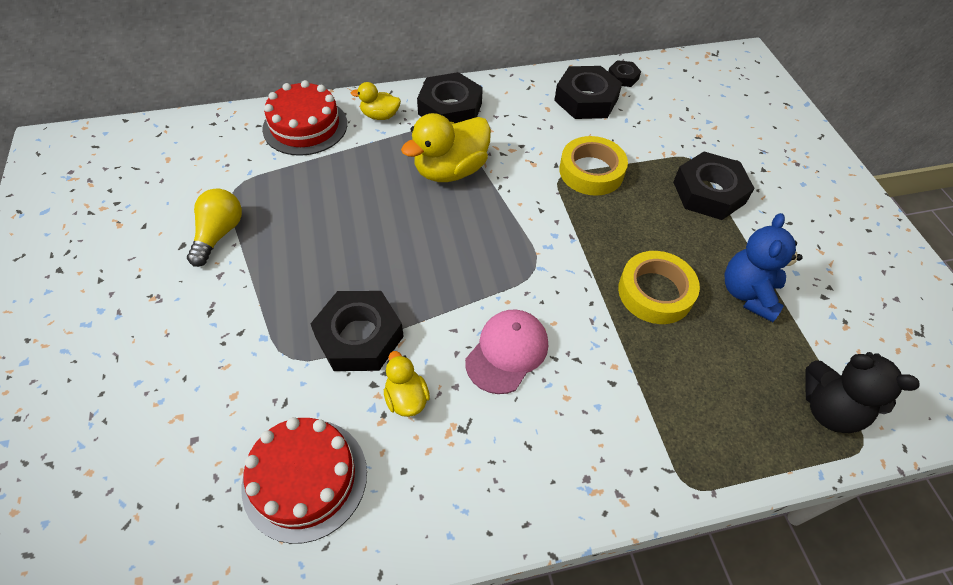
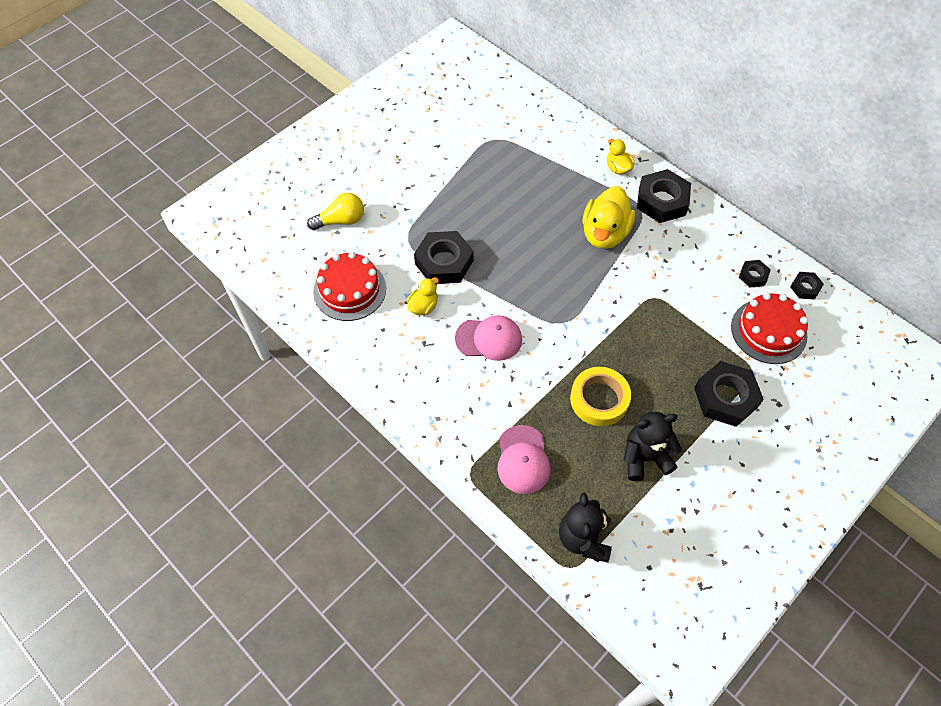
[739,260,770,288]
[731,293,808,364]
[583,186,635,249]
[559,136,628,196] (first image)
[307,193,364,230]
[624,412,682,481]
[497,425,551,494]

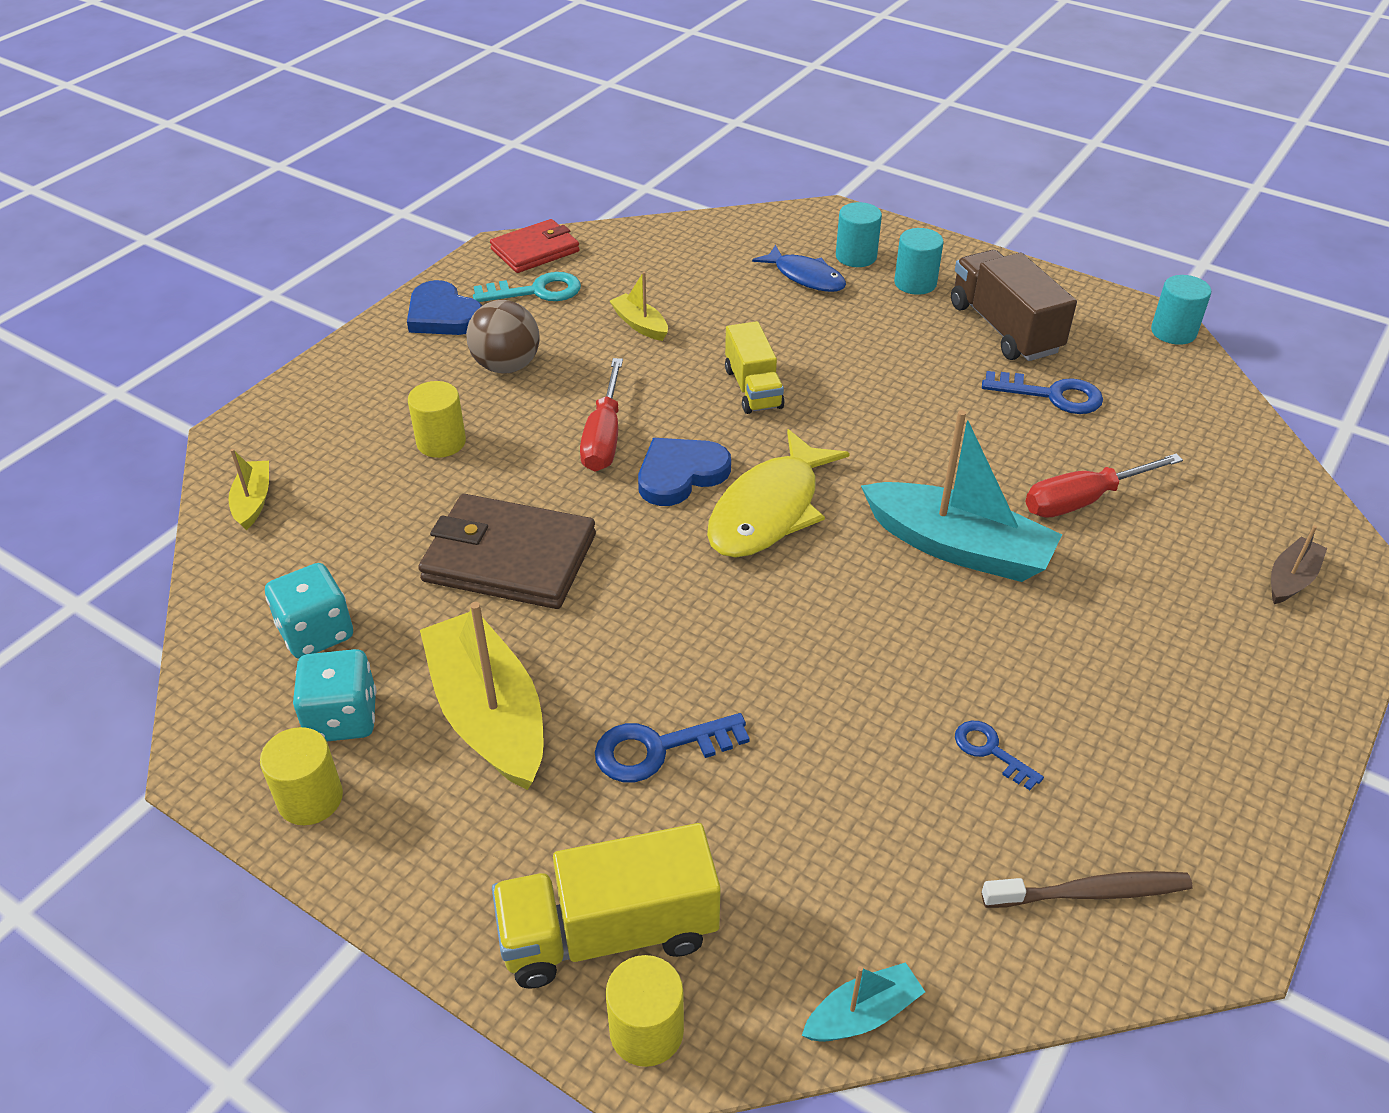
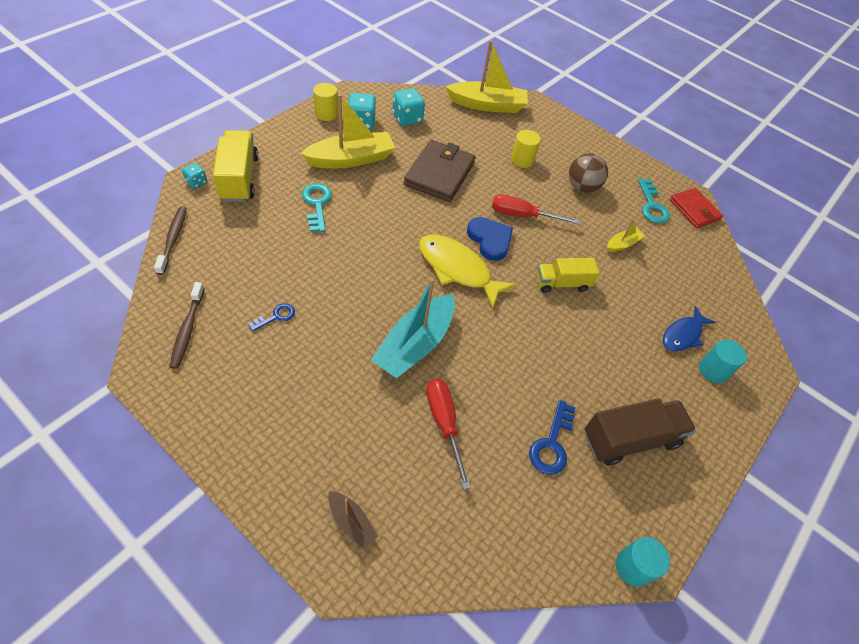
[894,228,944,295] (first image)
[407,280,482,335] (first image)
[445,40,528,113]
[302,183,332,232]
[182,163,207,188]
[154,206,187,275]

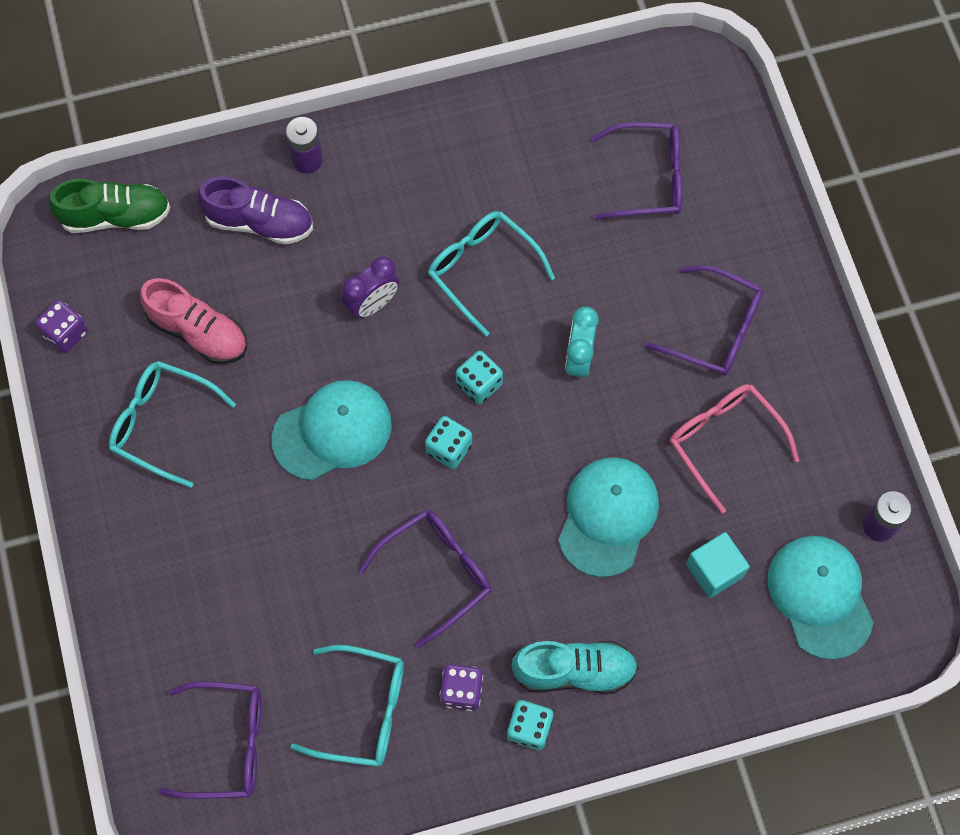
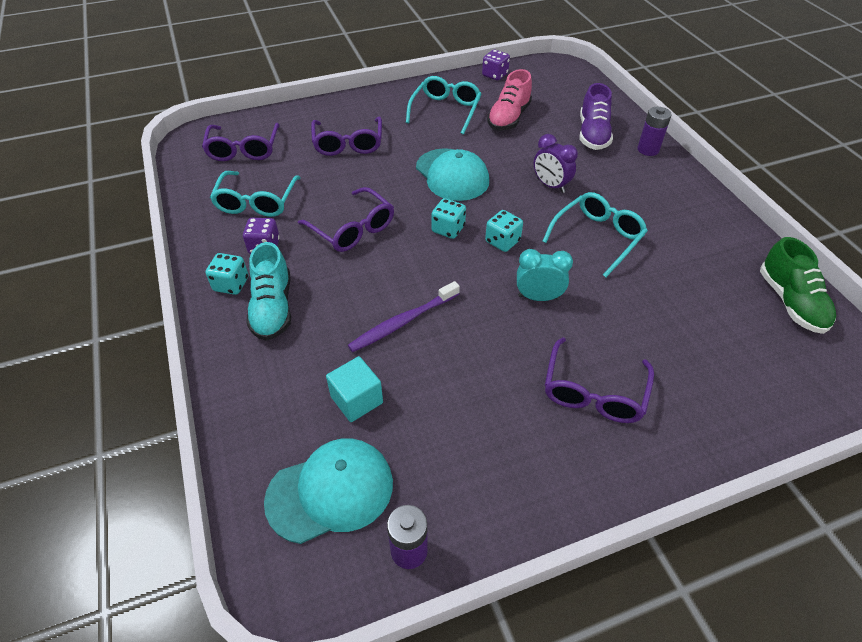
[311,117,382,156]
[760,237,836,334]
[670,384,799,513] (first image)
[348,281,460,352]

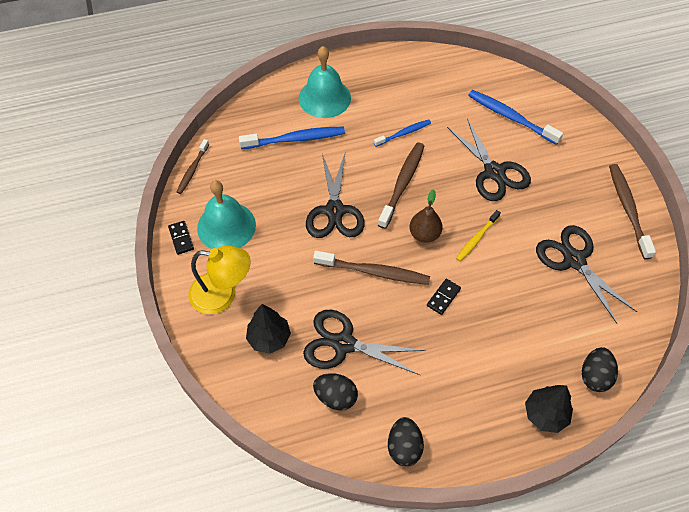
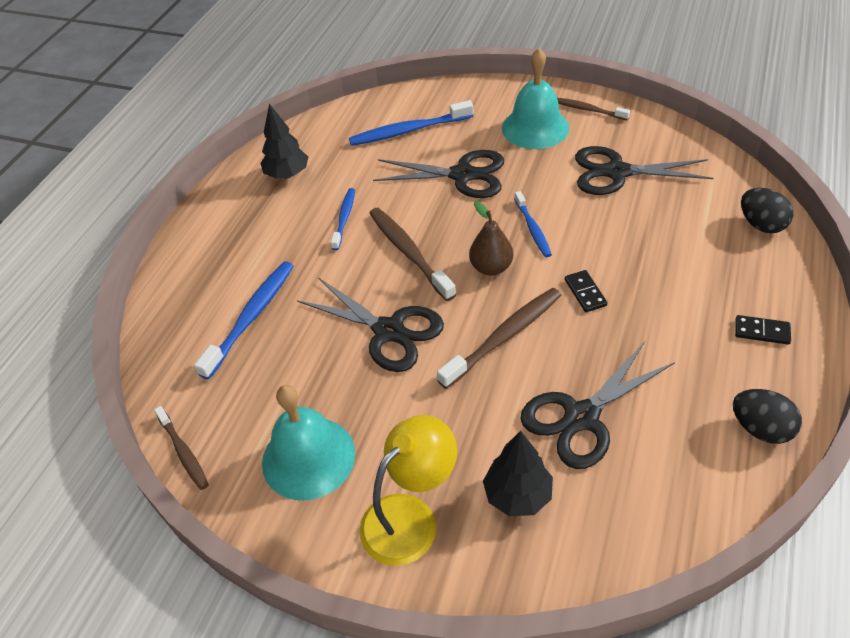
[502,48,569,149]
[557,98,630,120]
[514,191,552,257]
[735,315,791,345]
[313,373,358,411] (first image)
[260,104,308,179]

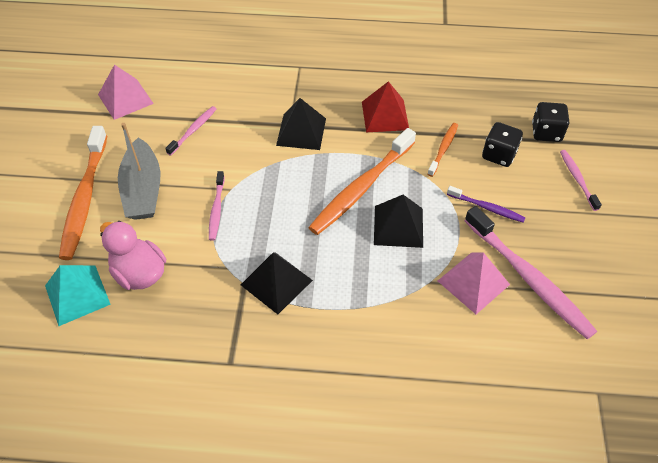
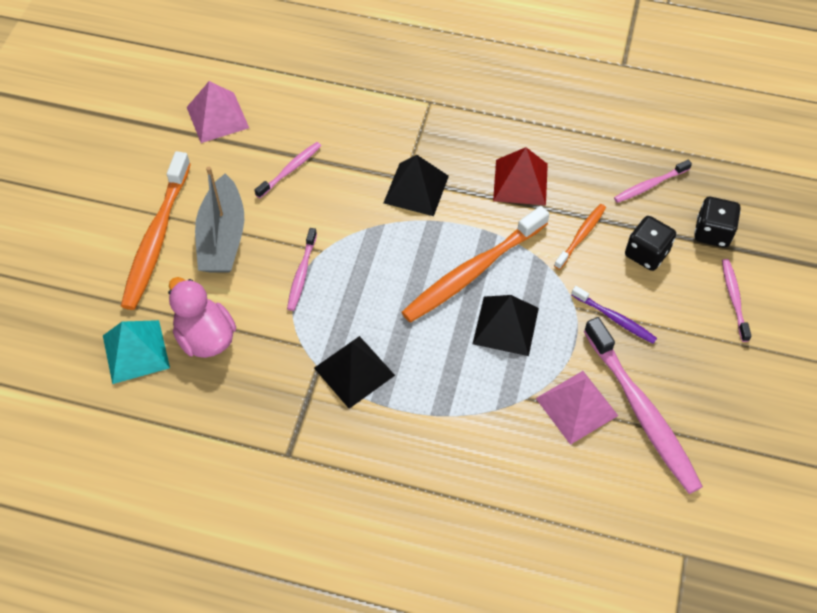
[614,160,692,203]

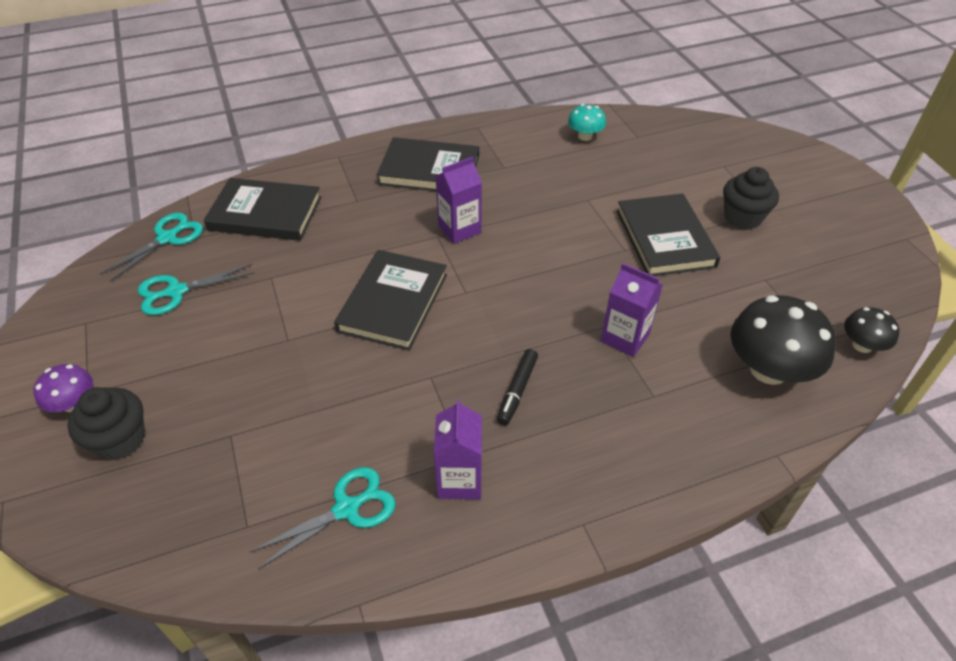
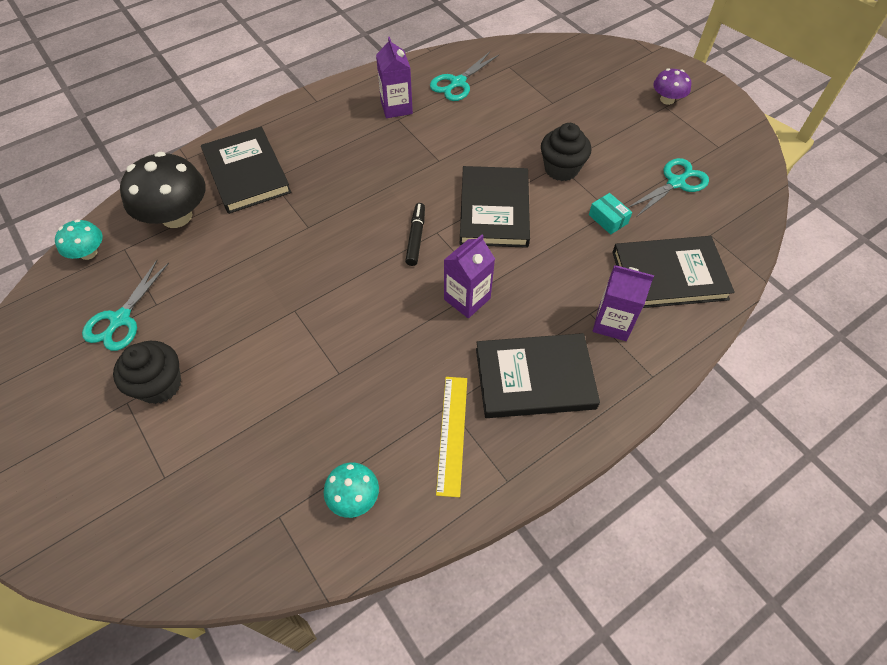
[201,127,291,214]
[82,260,169,351]
[593,265,654,341]
[55,219,103,260]
[405,203,425,266]
[541,123,591,181]
[589,193,632,235]
[436,377,467,497]

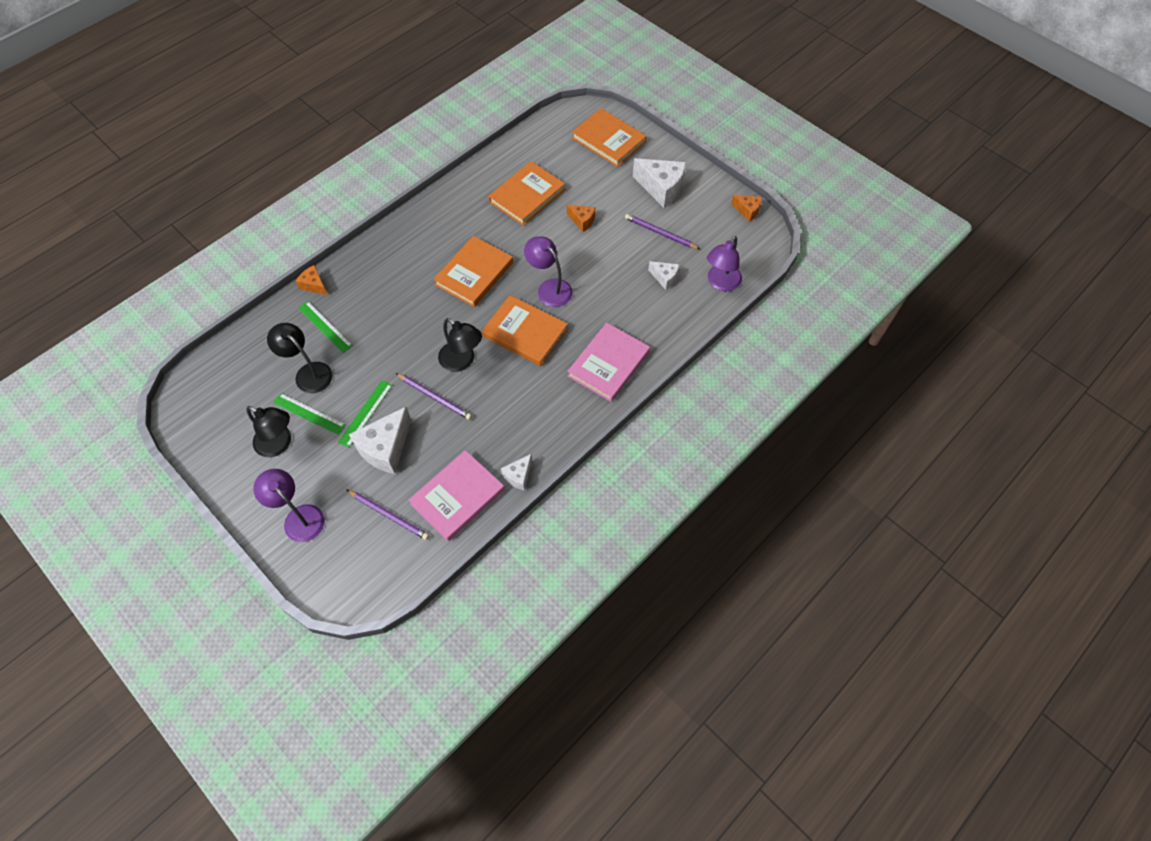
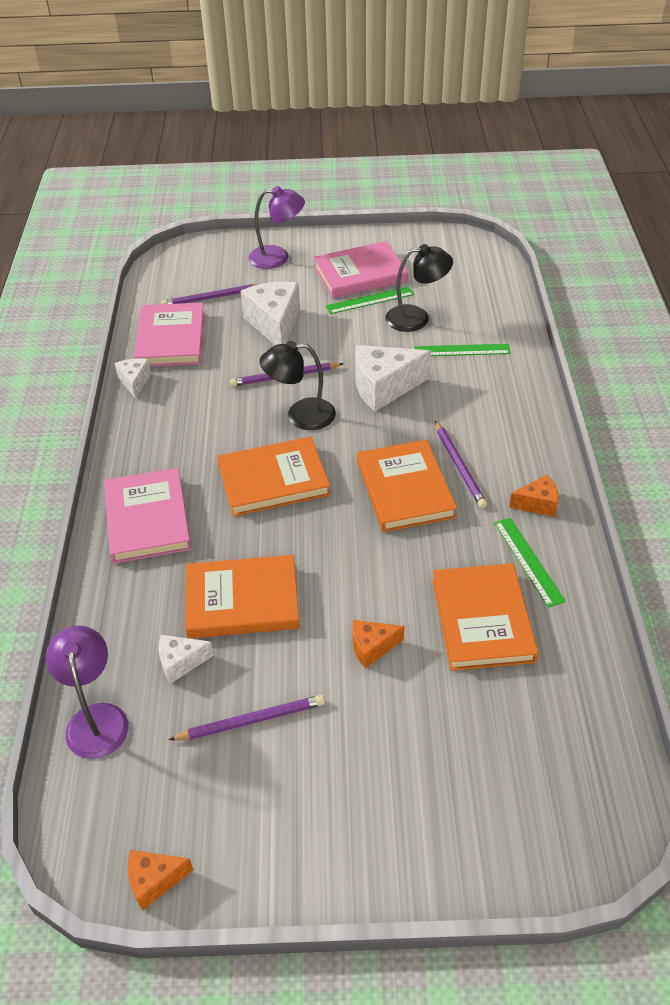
[185,555,300,639]
[355,345,431,411]
[524,236,573,307] (first image)
[509,475,559,517]
[494,517,566,608]
[313,241,408,298]
[435,421,487,508]

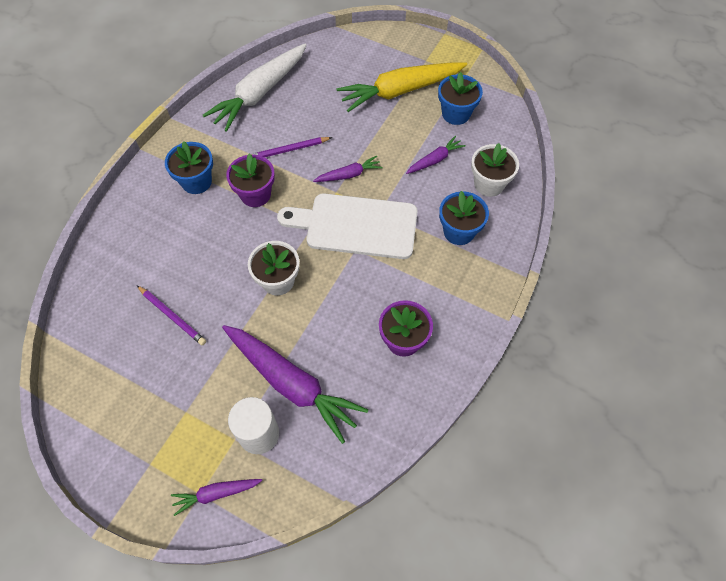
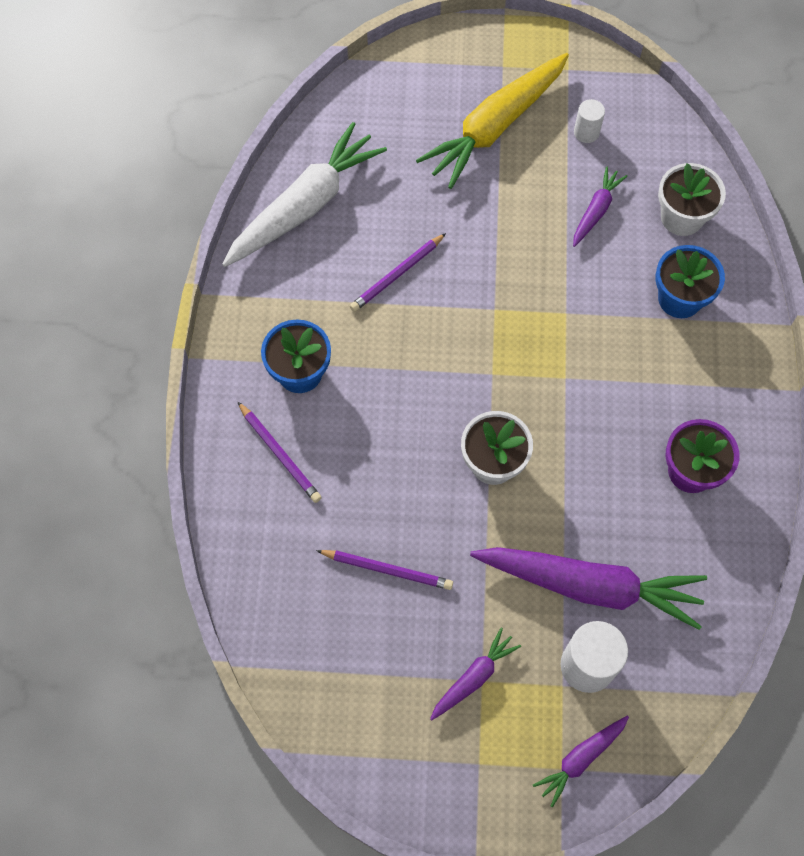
[222,122,387,267]
[574,99,605,143]
[226,153,275,207] (first image)
[430,627,521,720]
[277,193,418,259] (first image)
[237,401,322,503]

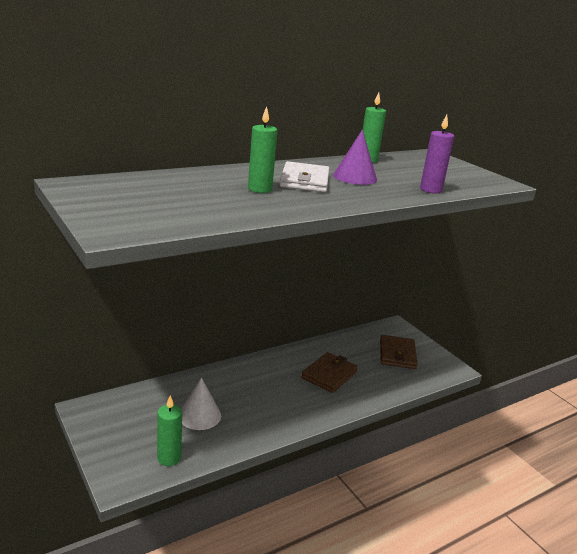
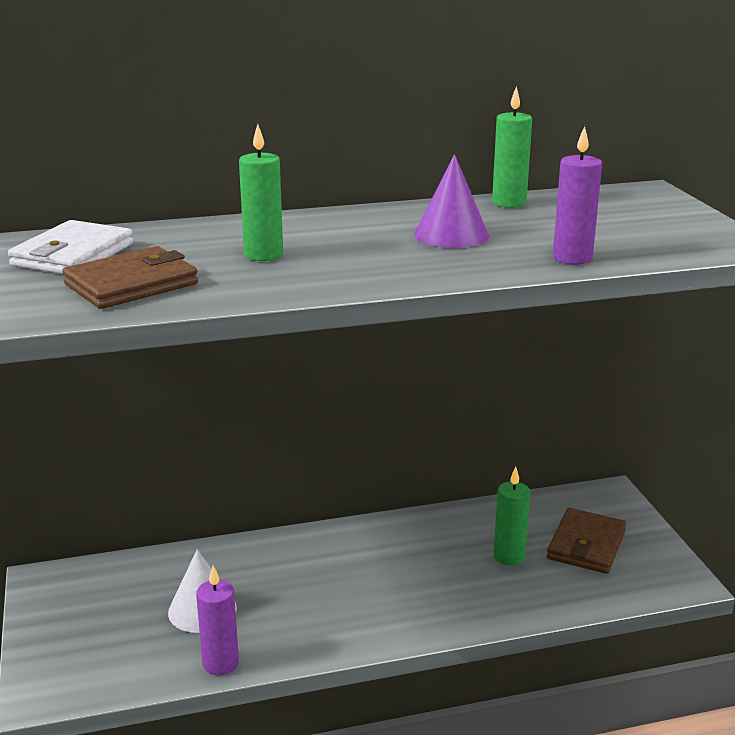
[8,220,133,274]
[62,246,198,309]
[494,467,530,566]
[196,566,239,675]

